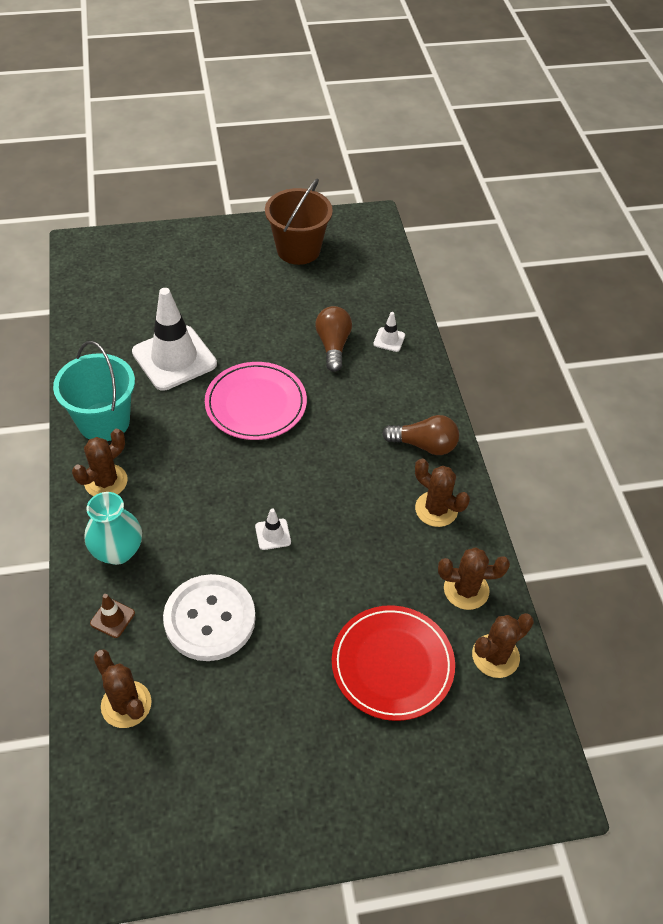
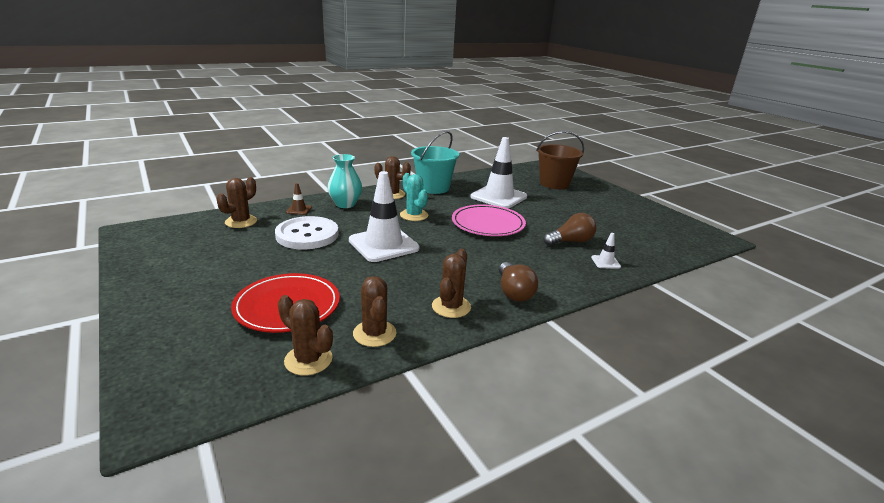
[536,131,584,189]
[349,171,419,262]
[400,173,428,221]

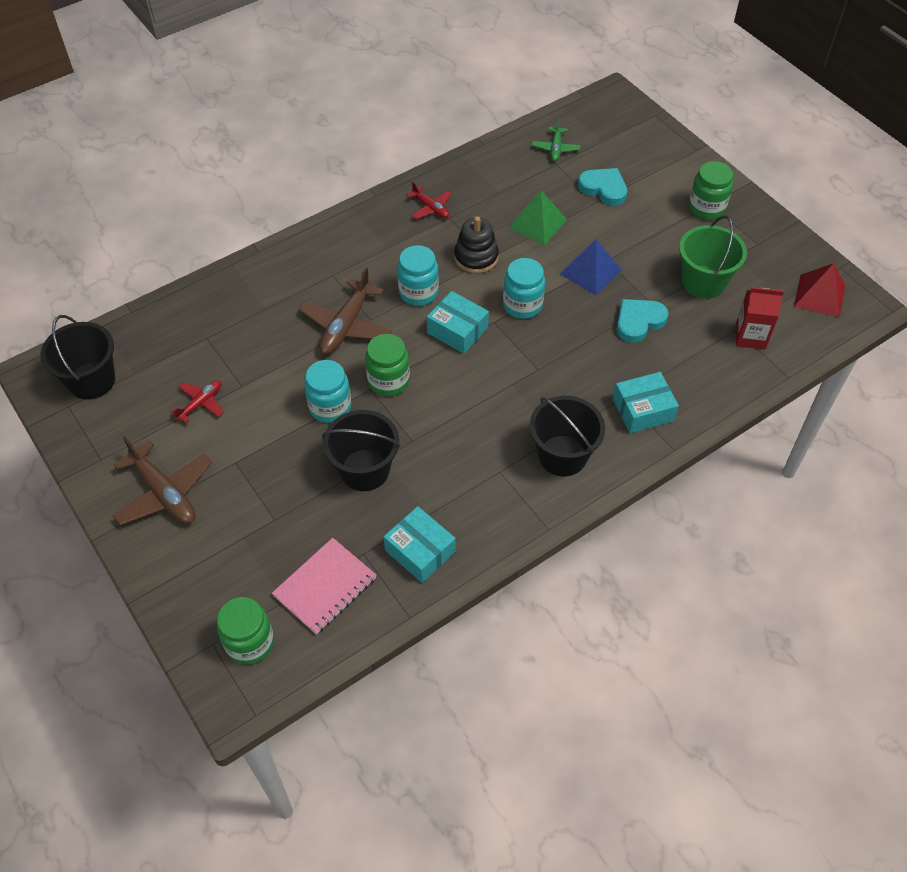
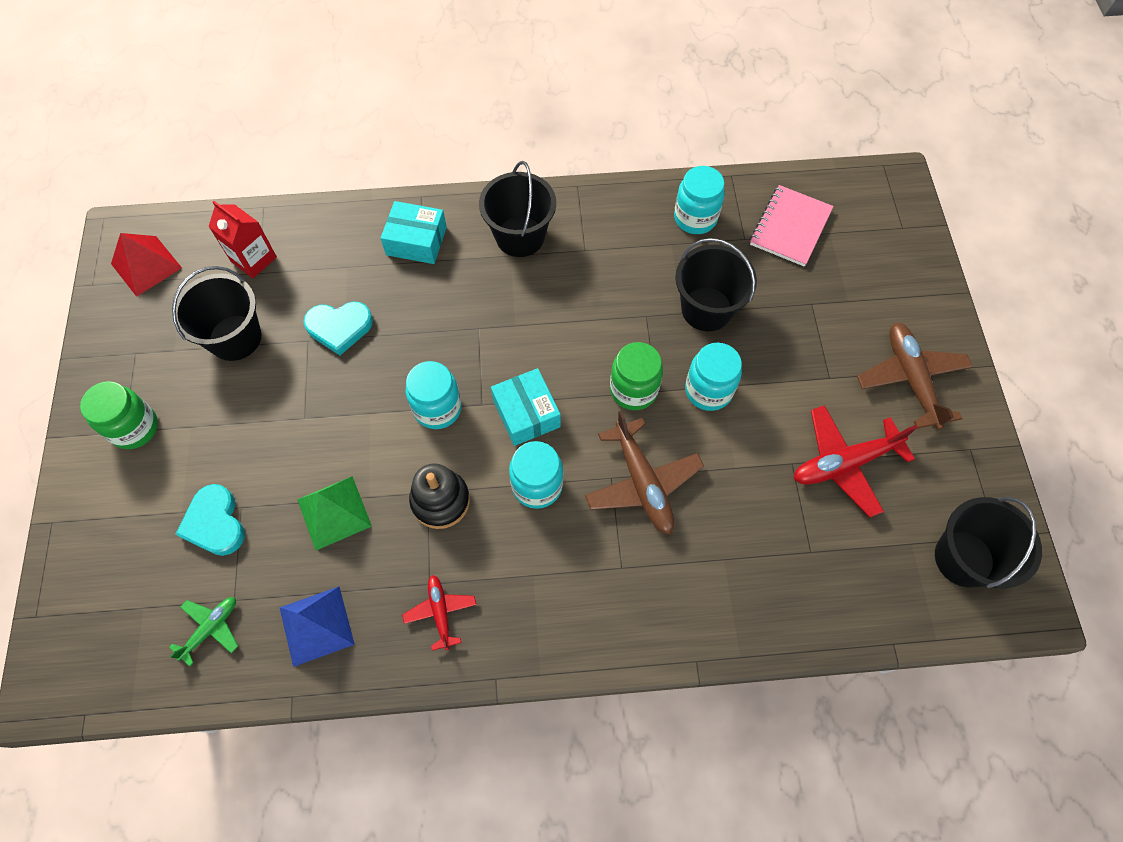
[172,266,261,361]
[279,587,355,667]
[585,410,704,535]
[794,405,918,517]
[674,166,725,234]
[750,185,834,267]
[217,597,274,665] (first image)

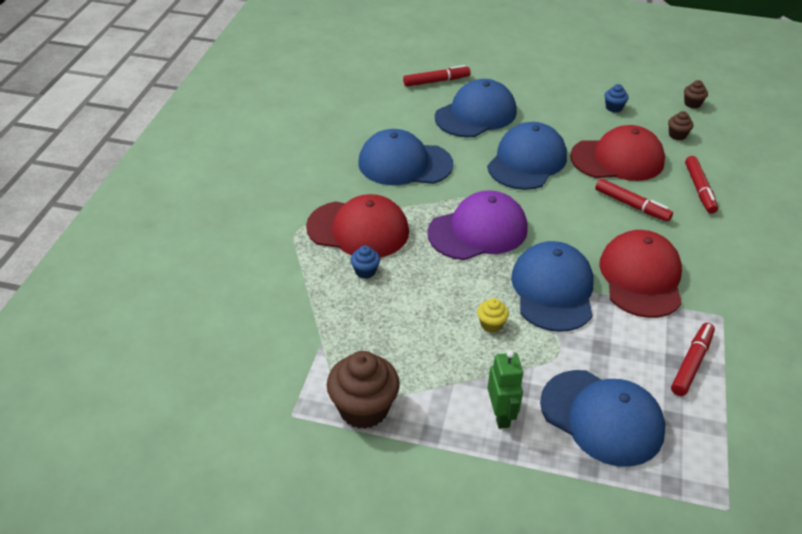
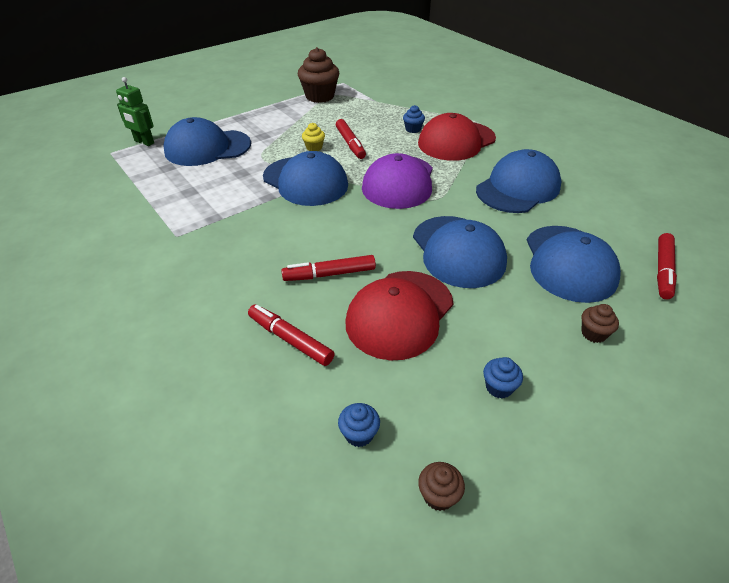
[581,304,619,343]
[599,230,682,318] (first image)
[336,119,366,159]
[116,77,154,146]
[338,403,380,447]

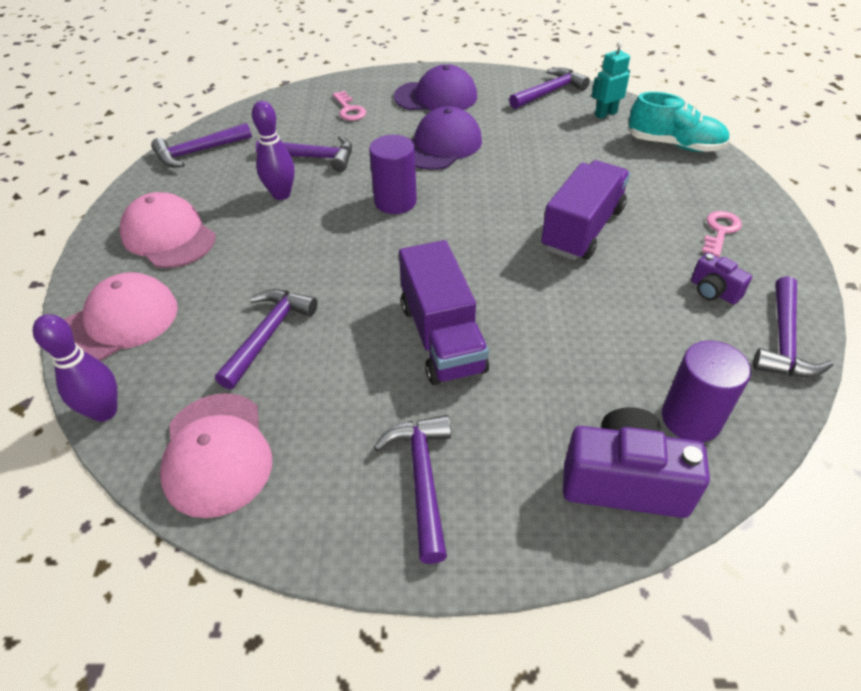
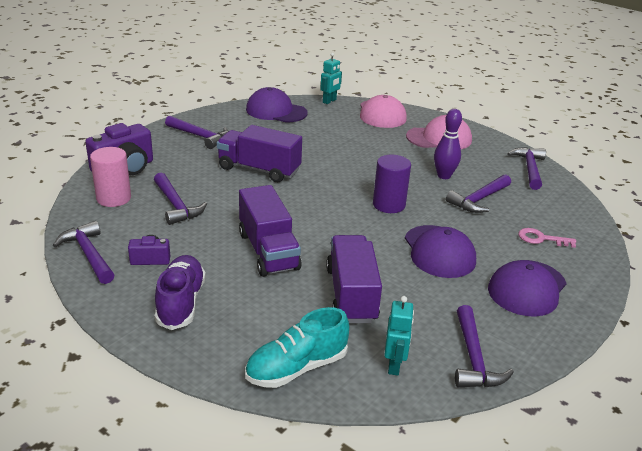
[155,255,206,330]
[154,172,207,225]
[320,53,342,104]
[90,147,131,207]
[246,87,308,123]
[326,235,382,323]

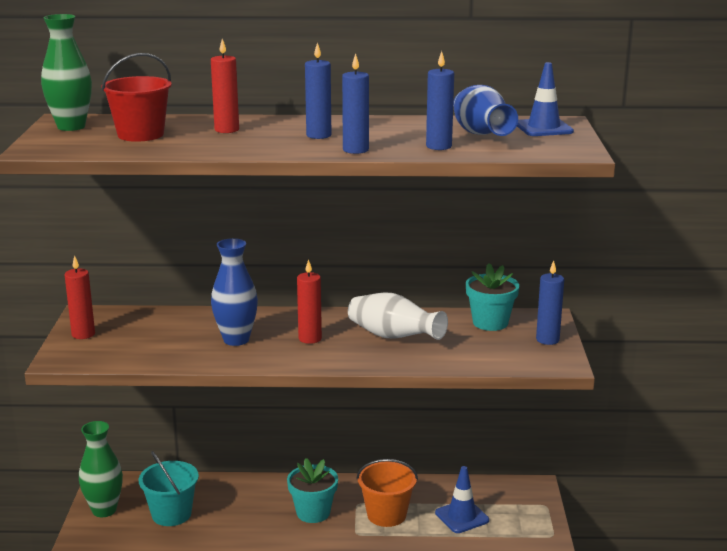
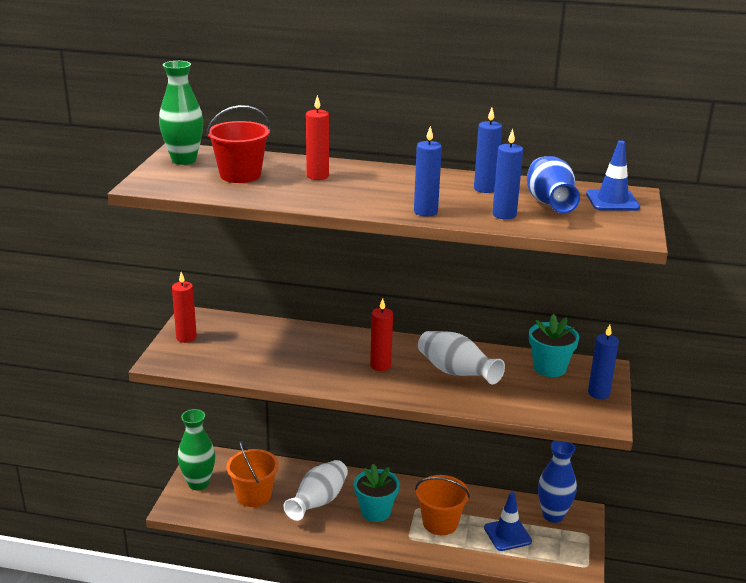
[474,108,502,193]
[538,441,577,523]
[226,441,279,507]
[284,460,348,521]

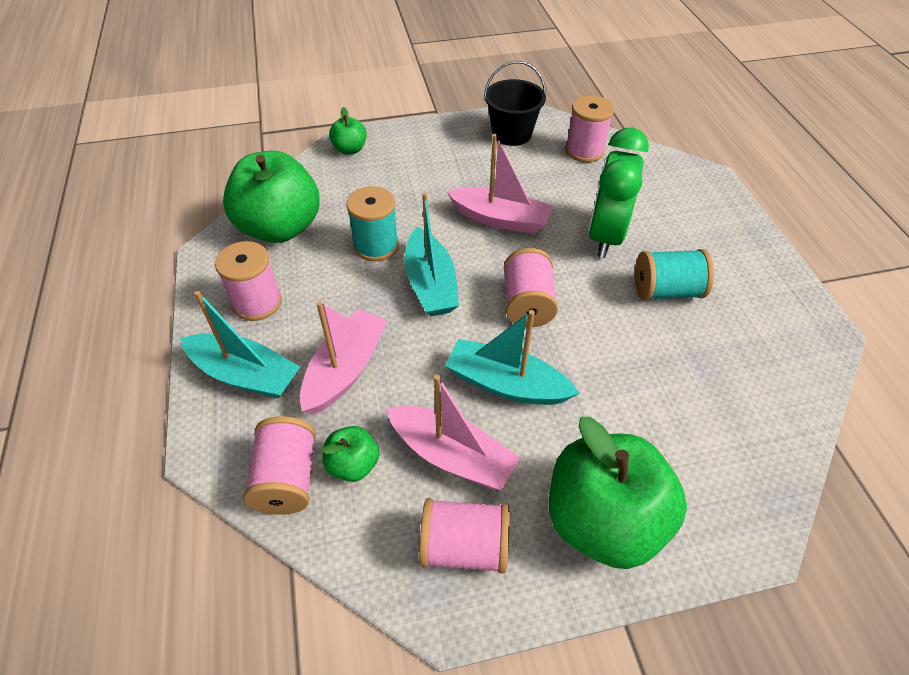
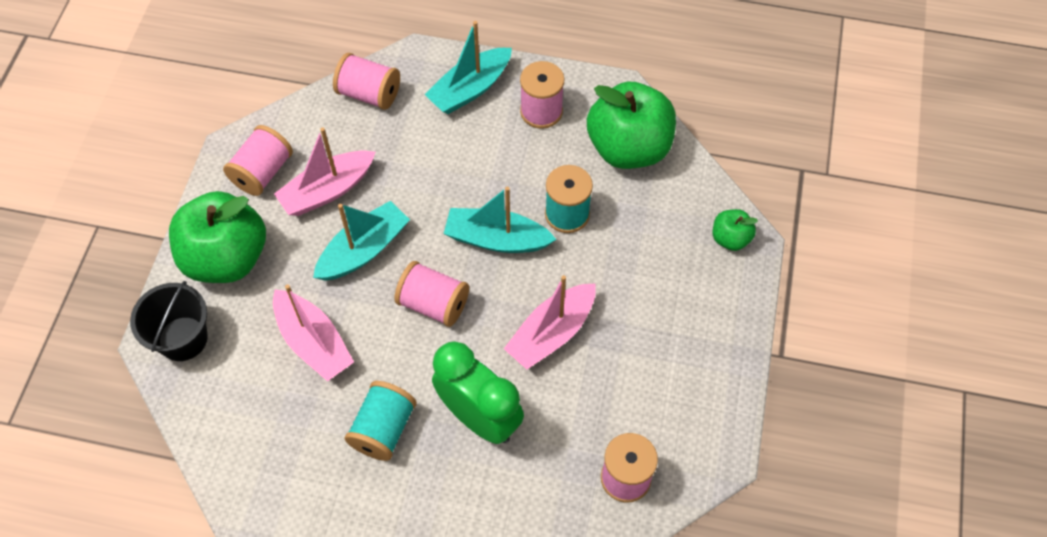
[130,281,208,361]
[273,284,354,381]
[322,426,379,482] (first image)

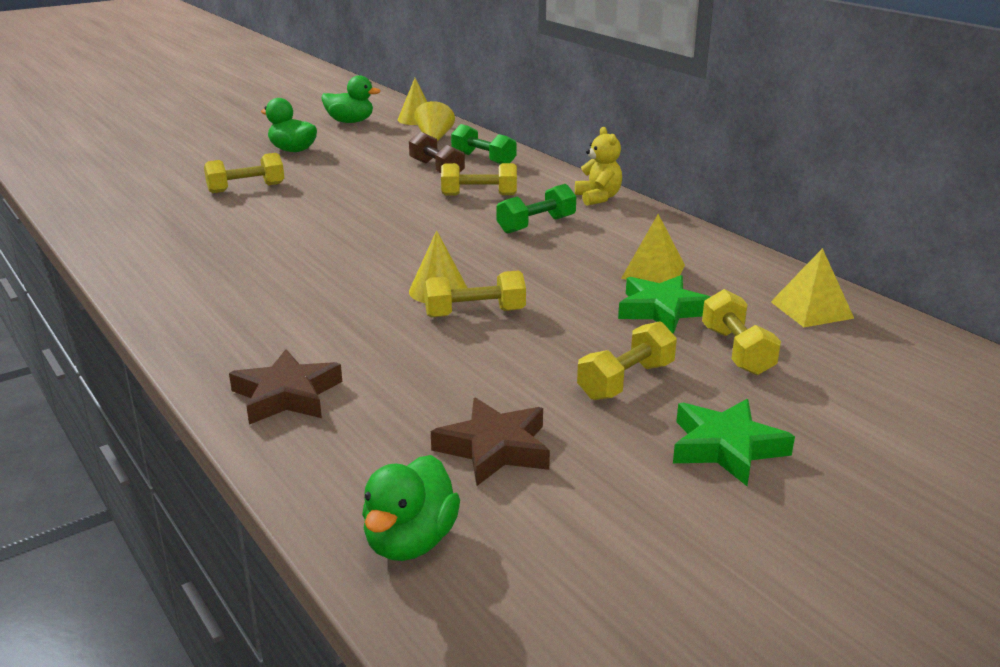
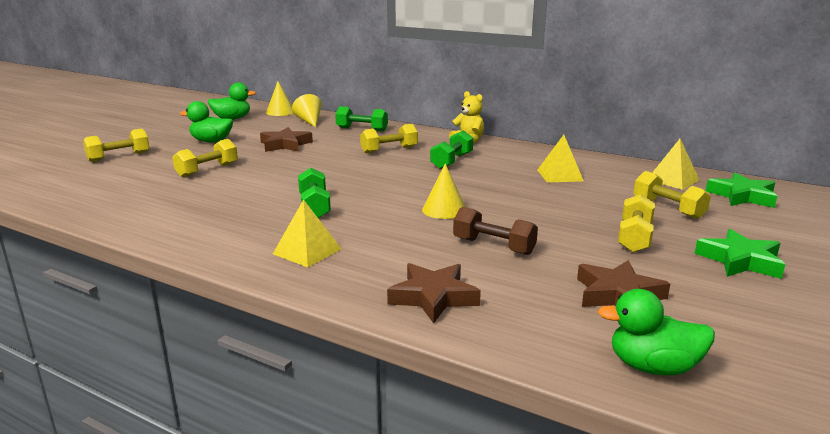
[453,207,538,255]
[83,128,150,162]
[706,173,777,208]
[598,289,715,375]
[260,127,313,152]
[298,168,331,218]
[273,199,341,267]

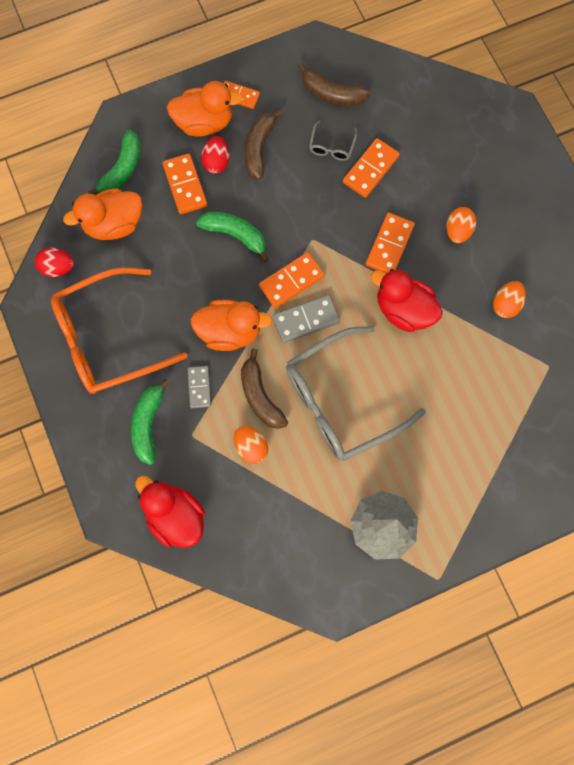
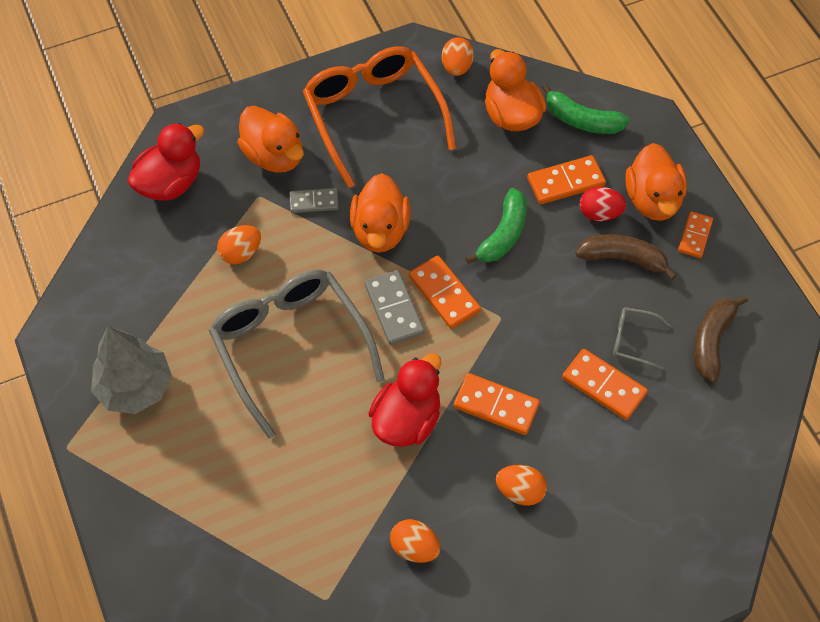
[442,37,474,76]
[241,348,288,429] (first image)
[237,106,304,173]

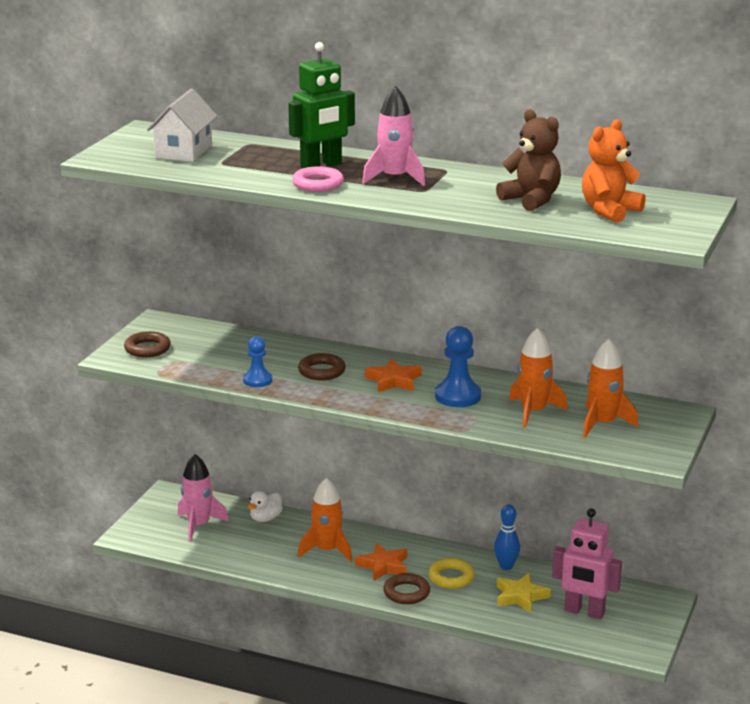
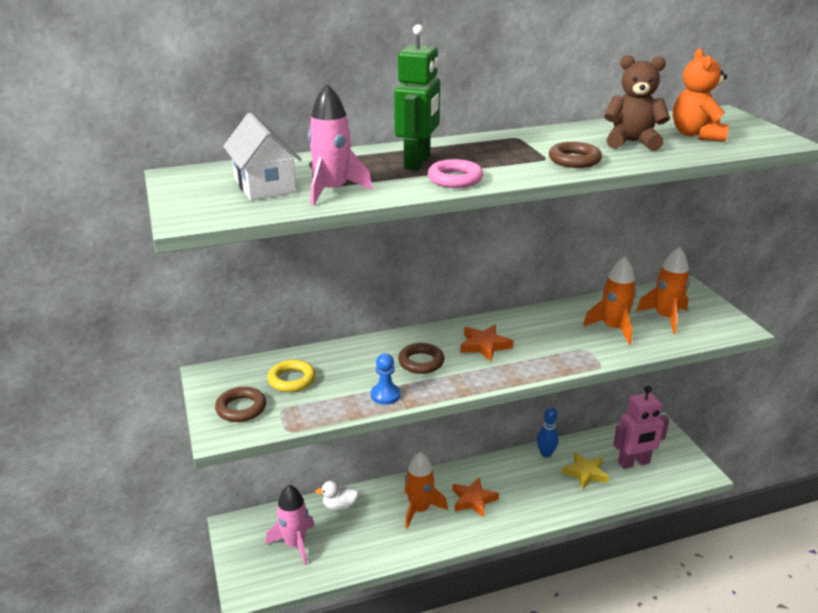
[308,83,372,206]
[435,326,481,407] (first image)
[315,481,359,511]
[268,360,316,392]
[549,142,602,168]

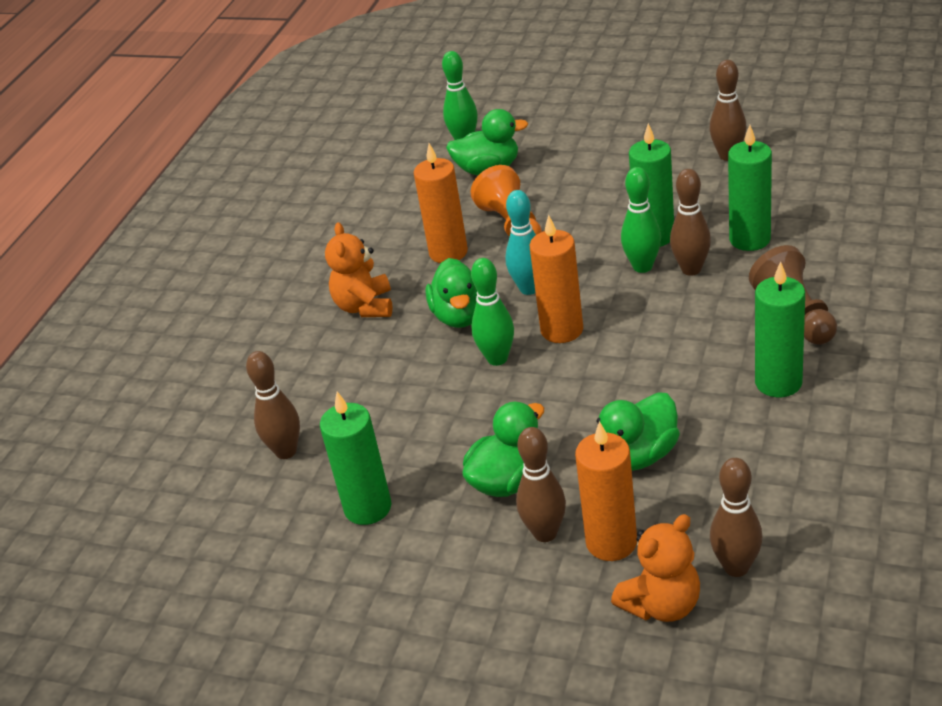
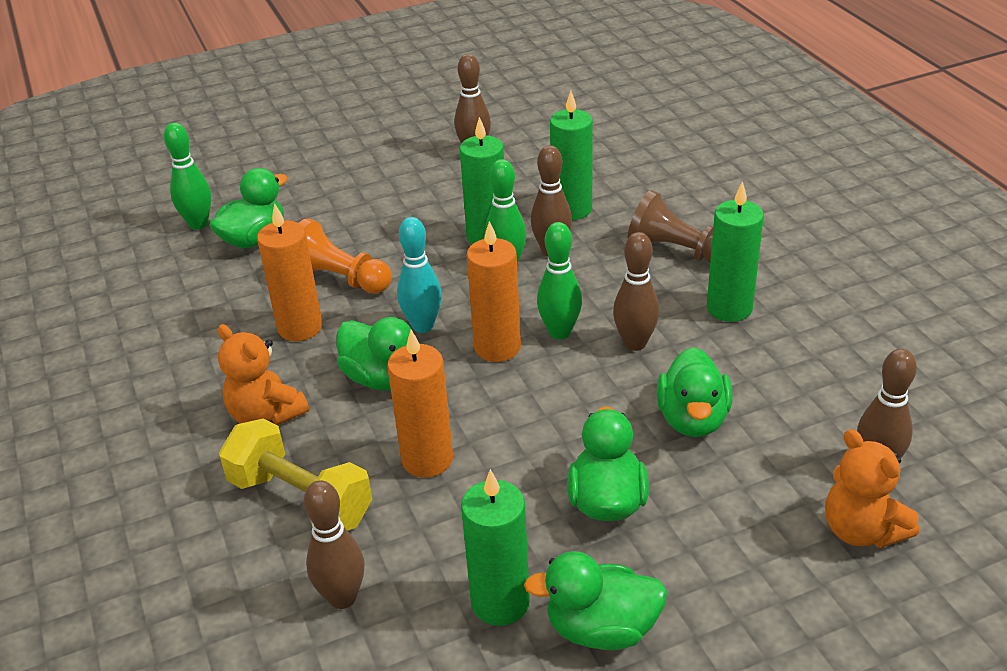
[537,222,582,339]
[387,330,453,478]
[613,232,659,351]
[825,429,919,548]
[219,419,372,531]
[524,551,667,650]

